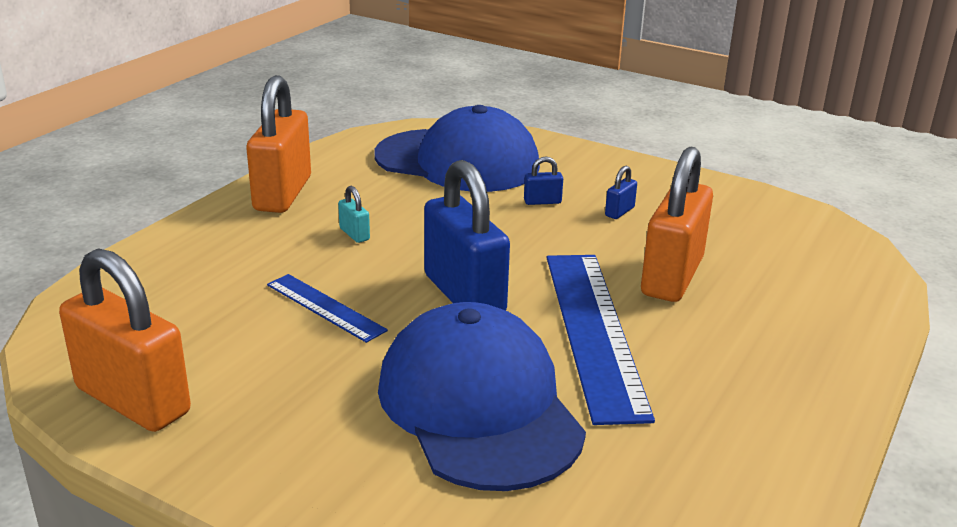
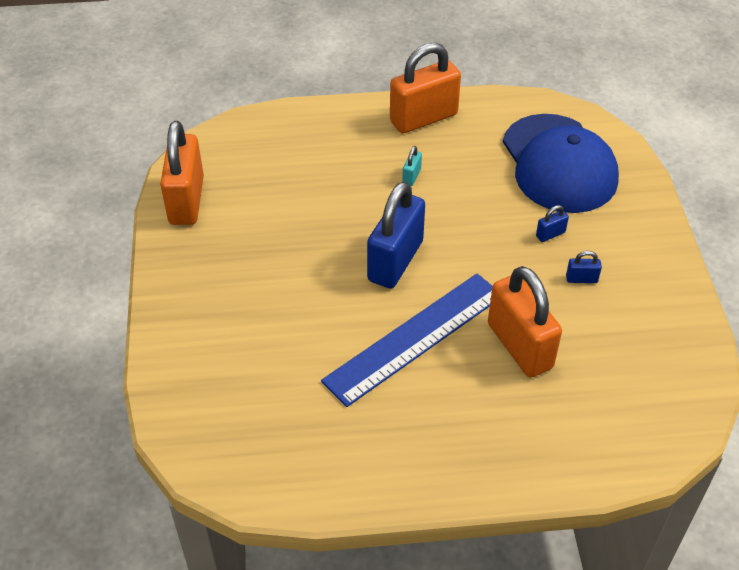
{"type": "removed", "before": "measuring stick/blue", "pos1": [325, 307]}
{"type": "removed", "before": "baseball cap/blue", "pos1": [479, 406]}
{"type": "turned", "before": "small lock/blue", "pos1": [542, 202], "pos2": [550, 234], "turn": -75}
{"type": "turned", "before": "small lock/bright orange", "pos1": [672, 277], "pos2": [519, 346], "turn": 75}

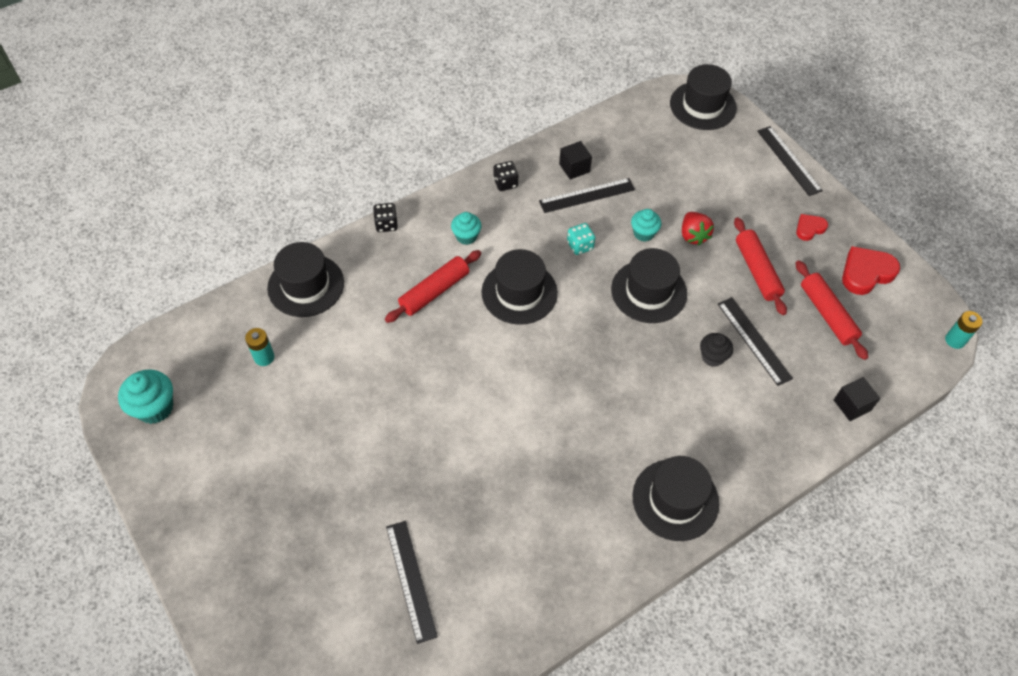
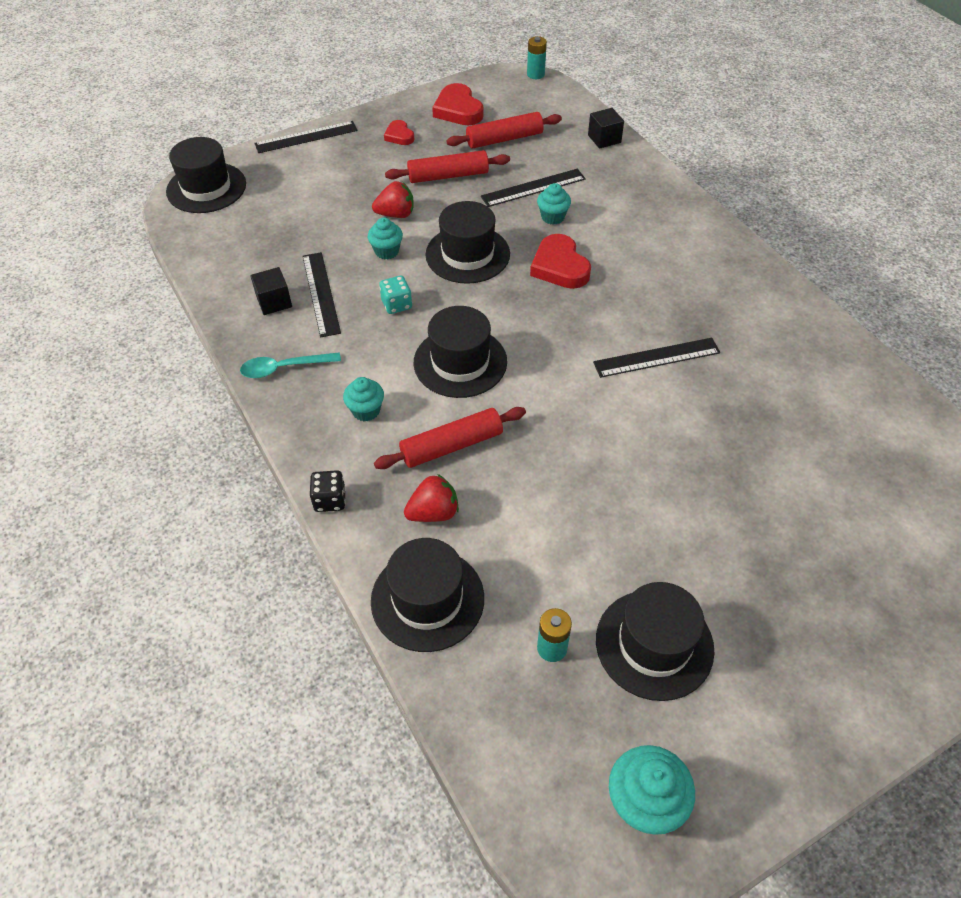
{"type": "added", "after": "strawberry/crimson", "pos2": [433, 513]}
{"type": "added", "after": "heart/crimson", "pos2": [559, 267]}
{"type": "moved", "before": "measuring stick/jet-black", "pos1": [411, 580], "pos2": [656, 357]}
{"type": "moved", "before": "hat/jet-black", "pos1": [675, 499], "pos2": [654, 644]}
{"type": "replaced", "before": "dice/jet-black", "after": "teaspoon/teal", "pos1": [505, 183], "pos2": [283, 368]}
{"type": "recoloured", "before": "muffin/jet-black", "after": "muffin/teal", "pos1": [712, 357], "pos2": [552, 217]}
{"type": "turned", "before": "dough roller/crimson", "pos1": [434, 291], "pos2": [451, 445], "turn": -75}

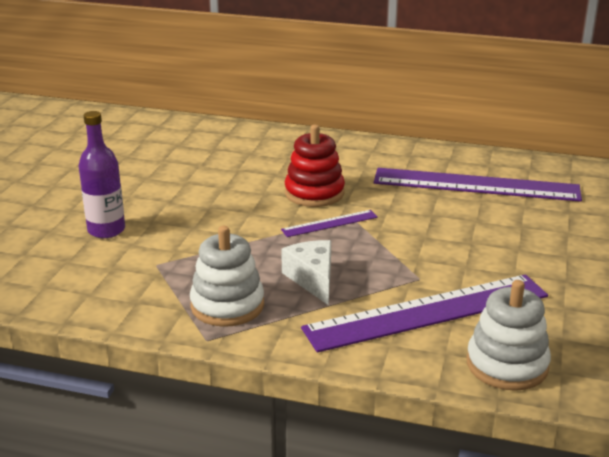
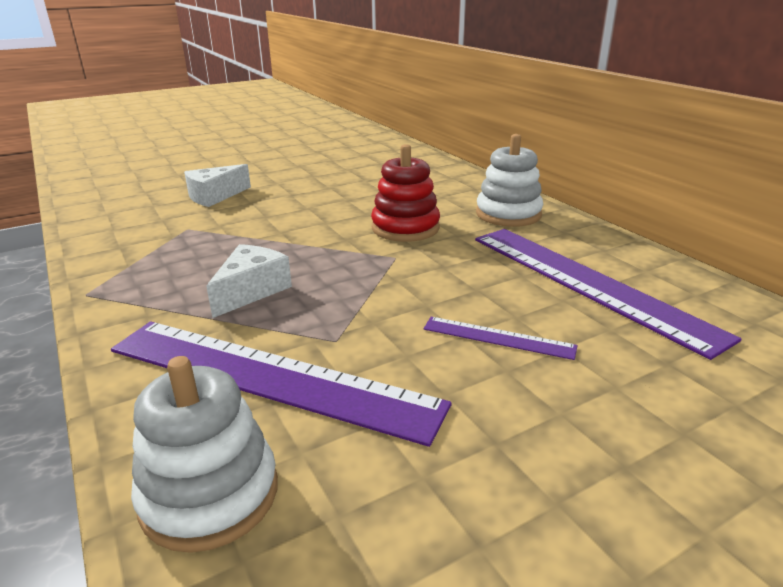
{"type": "moved", "before": "ring stacker/white", "pos1": [227, 305], "pos2": [508, 214]}
{"type": "moved", "before": "measuring stick/purple", "pos1": [329, 223], "pos2": [498, 337]}
{"type": "replaced", "before": "bottle/purple", "after": "cheese/white", "pos1": [106, 230], "pos2": [215, 196]}

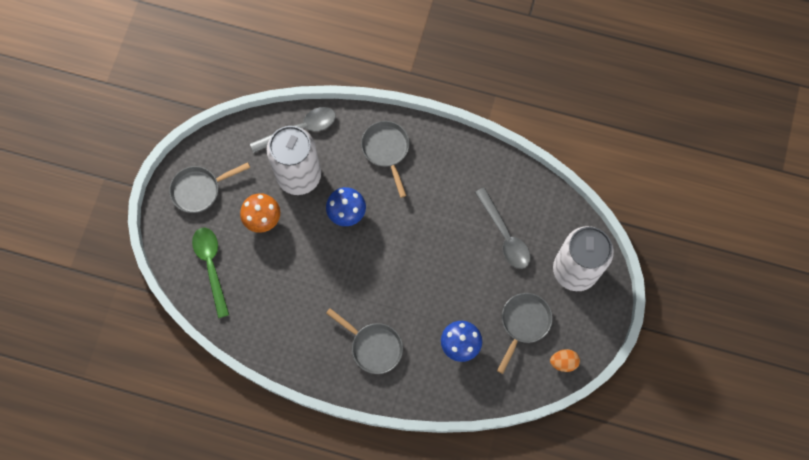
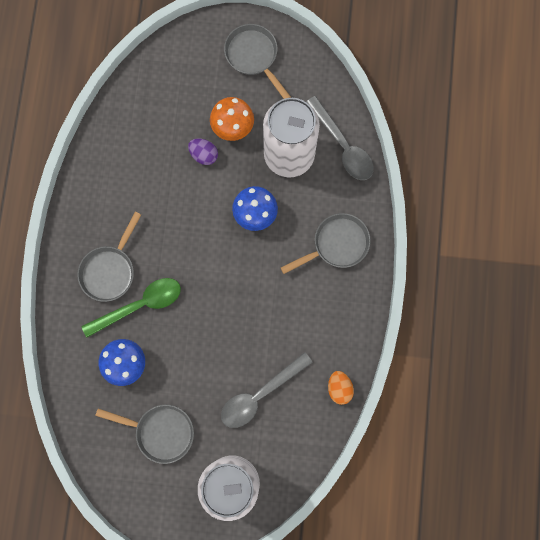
{"type": "added", "after": "toy egg/purple", "pos2": [204, 155]}
{"type": "moved", "before": "teaspoon/emerald", "pos1": [211, 266], "pos2": [139, 305]}
{"type": "moved", "before": "toy egg/bright orange", "pos1": [563, 362], "pos2": [339, 388]}

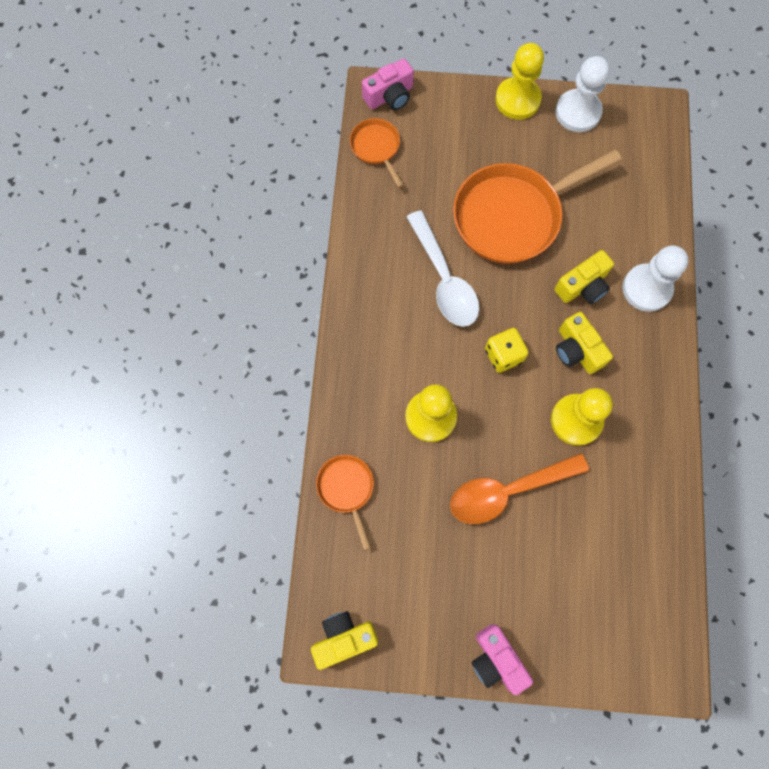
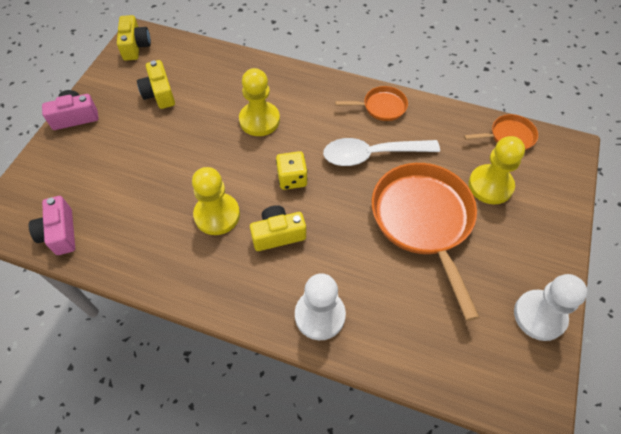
{"type": "removed", "before": "teaspoon/bright orange", "pos1": [507, 491]}
{"type": "moved", "before": "skillet/bright orange", "pos1": [346, 489], "pos2": [381, 107]}
{"type": "moved", "before": "photo camera/pink", "pos1": [390, 96], "pos2": [60, 233]}
{"type": "moved", "before": "chess pawn/yellow", "pos1": [517, 100], "pos2": [490, 185]}
{"type": "moved", "before": "photo camera/yellow", "pos1": [582, 286], "pos2": [159, 94]}

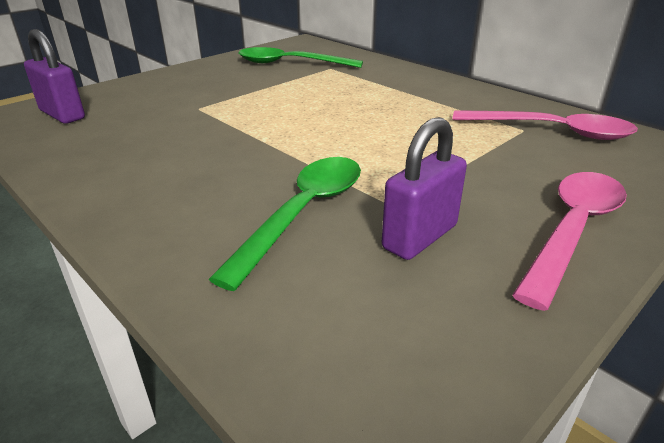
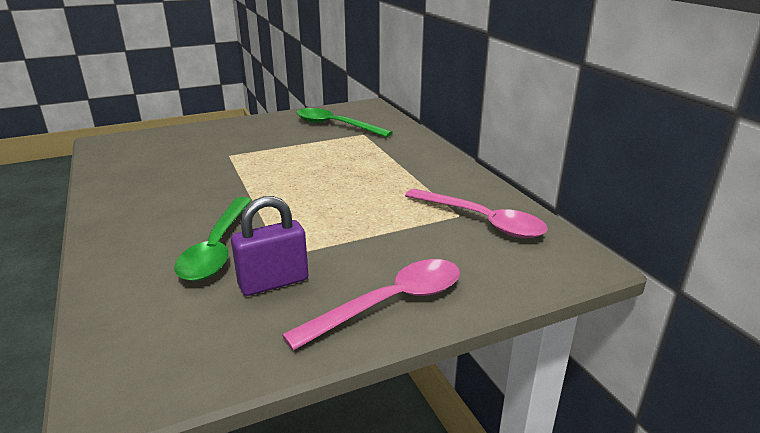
{"type": "removed", "before": "small lock/purple", "pos1": [62, 115]}
{"type": "turned", "before": "teaspoon/emerald", "pos1": [304, 213], "pos2": [217, 248], "turn": 135}

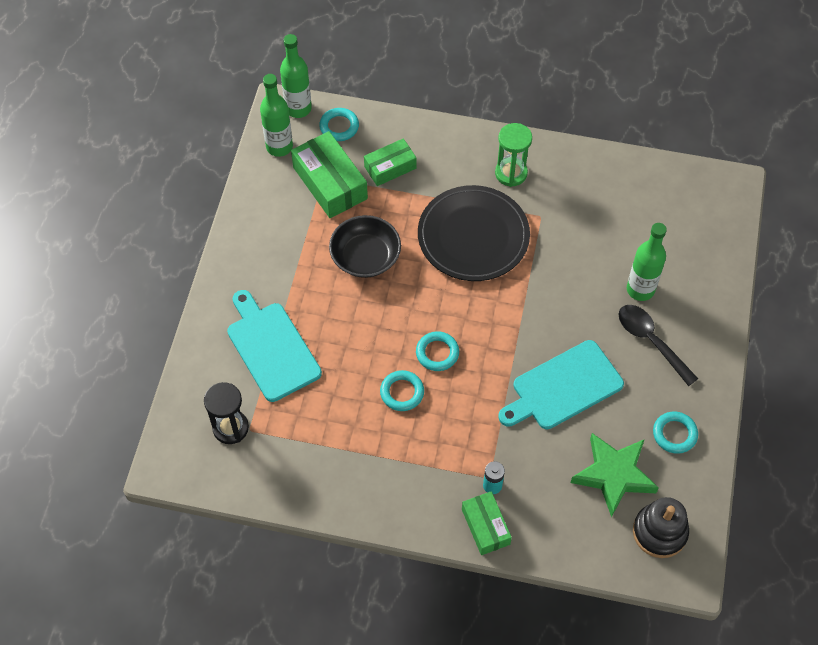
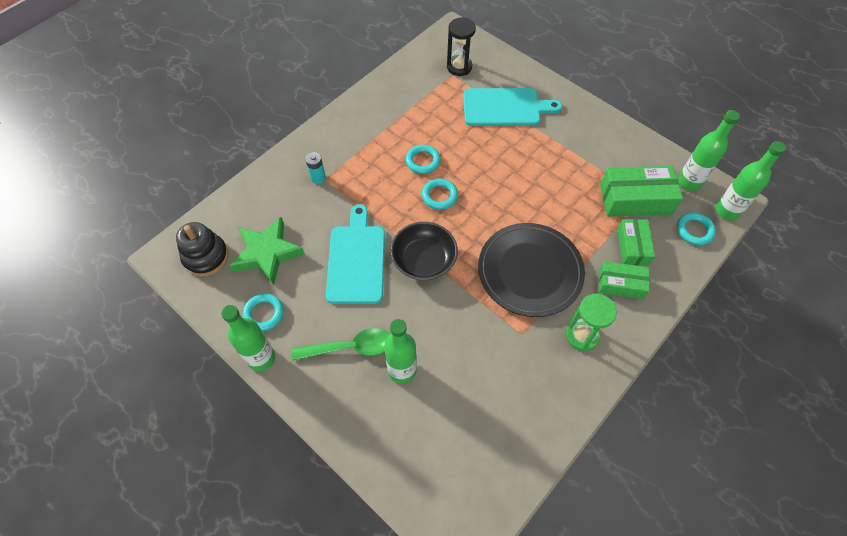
{"type": "added", "after": "bottle/emerald", "pos2": [261, 358]}
{"type": "moved", "before": "deep dish/jet-black", "pos1": [365, 257], "pos2": [424, 260]}
{"type": "moved", "before": "box/emerald", "pos1": [485, 527], "pos2": [620, 284]}
{"type": "recoloured", "before": "teaspoon/jet-black", "after": "teaspoon/emerald", "pos1": [651, 341], "pos2": [350, 347]}

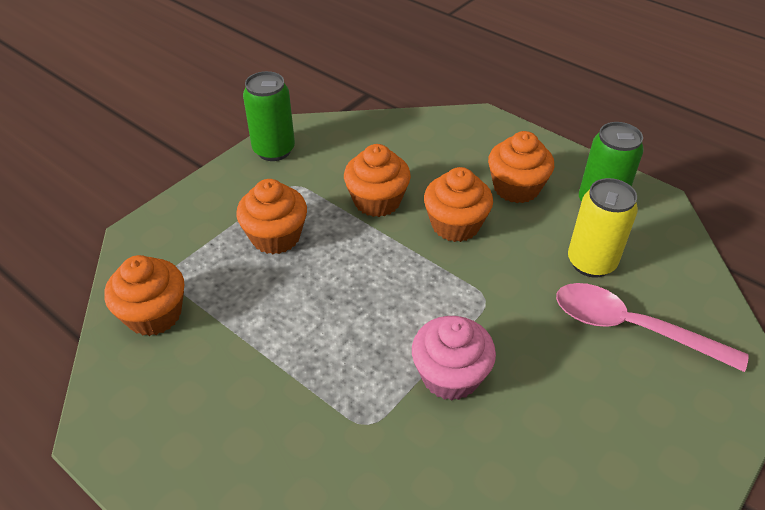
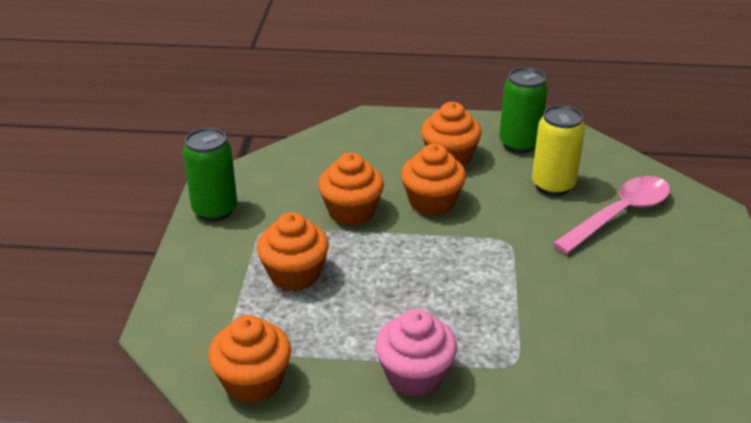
{"type": "moved", "before": "muffin/pink", "pos1": [450, 376], "pos2": [415, 375]}
{"type": "turned", "before": "teaspoon/pink", "pos1": [631, 328], "pos2": [619, 214], "turn": 150}

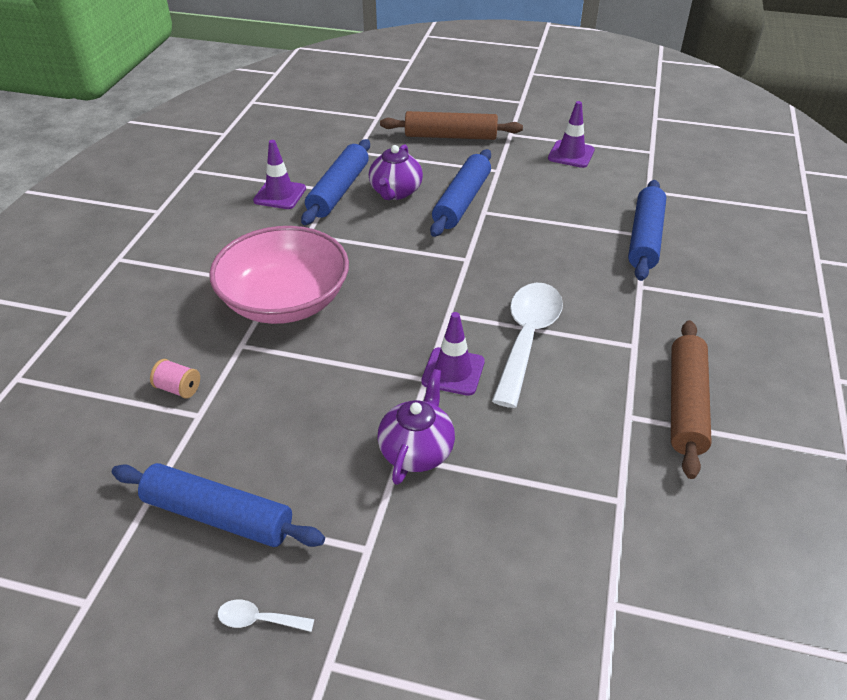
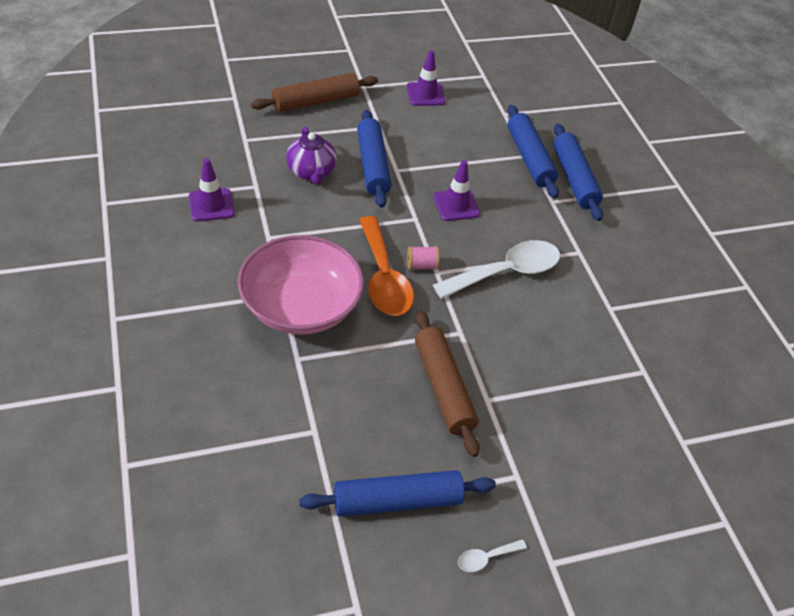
{"type": "removed", "before": "tea pot/purple", "pos1": [417, 450]}
{"type": "added", "after": "teaspoon/bright orange", "pos2": [383, 278]}
{"type": "moved", "before": "reel of thread/pink", "pos1": [178, 388], "pos2": [421, 265]}
{"type": "moved", "before": "dough roller/blue", "pos1": [339, 191], "pos2": [574, 179]}
{"type": "moved", "before": "safety cone/purple", "pos1": [453, 371], "pos2": [456, 205]}
{"type": "moved", "before": "dough roller/brown", "pos1": [685, 404], "pos2": [443, 388]}
{"type": "turned", "before": "teaspoon/white", "pos1": [527, 338], "pos2": [506, 272], "turn": 75}

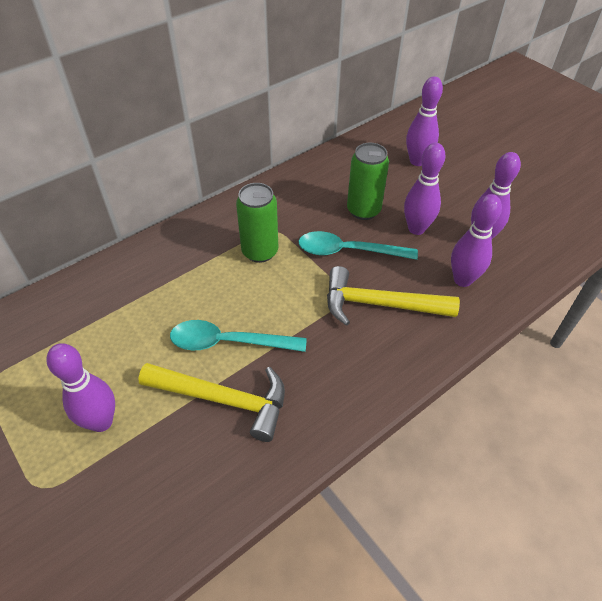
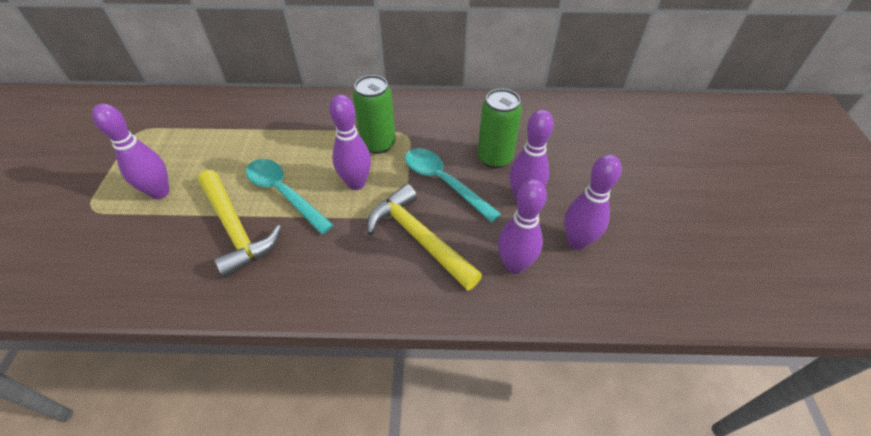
{"type": "moved", "before": "tenpin/purple", "pos1": [417, 161], "pos2": [356, 183]}

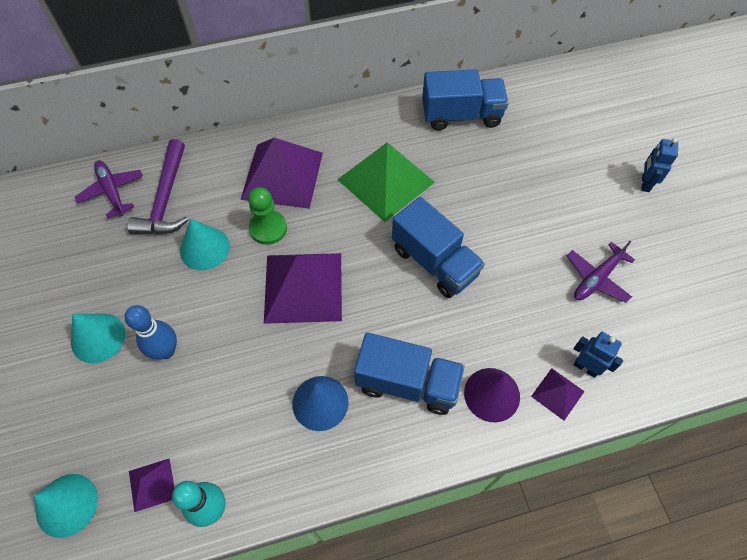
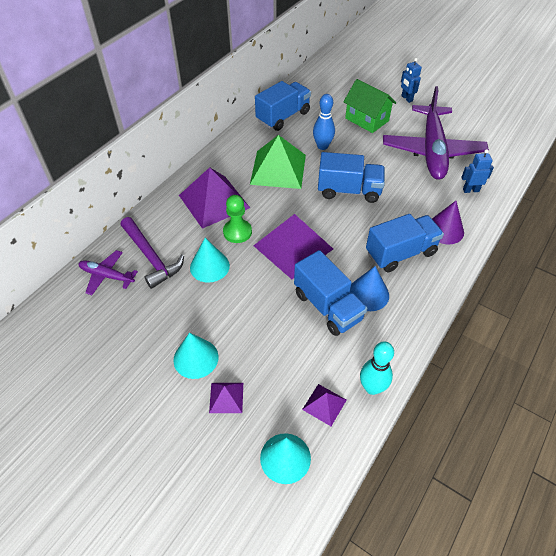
{"type": "added", "after": "truck/blue", "pos2": [327, 306]}
{"type": "added", "after": "cottage/emerald", "pos2": [367, 119]}
{"type": "moved", "before": "tenpin/blue", "pos1": [166, 351], "pos2": [322, 146]}
{"type": "moved", "before": "solid pyramid/purple", "pos1": [557, 393], "pos2": [226, 397]}
{"type": "resized", "before": "plane/purple", "pos1": [597, 278], "pos2": [432, 150], "scale": 2.16}

